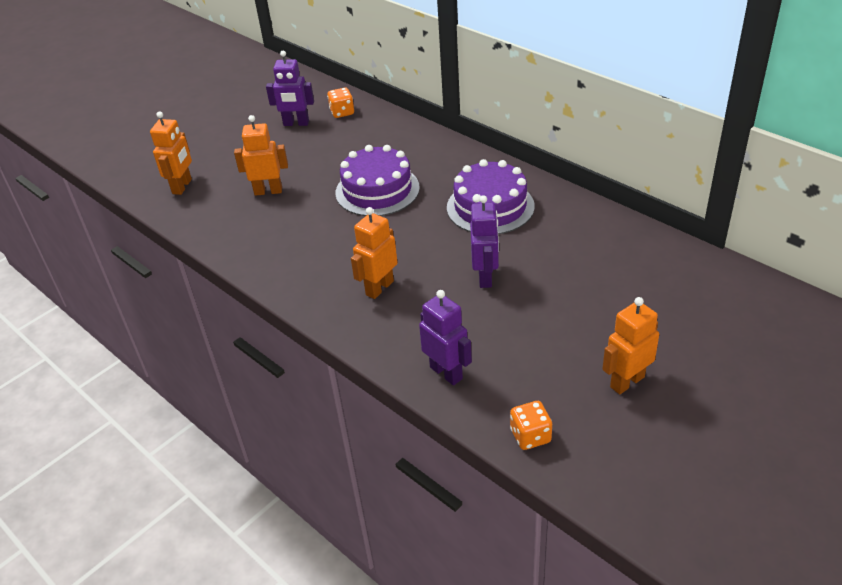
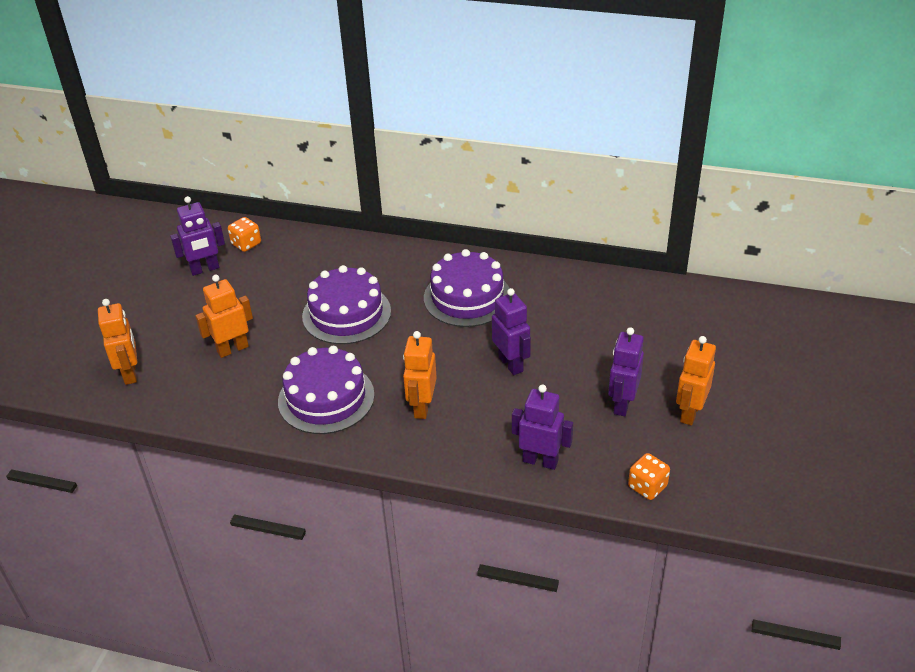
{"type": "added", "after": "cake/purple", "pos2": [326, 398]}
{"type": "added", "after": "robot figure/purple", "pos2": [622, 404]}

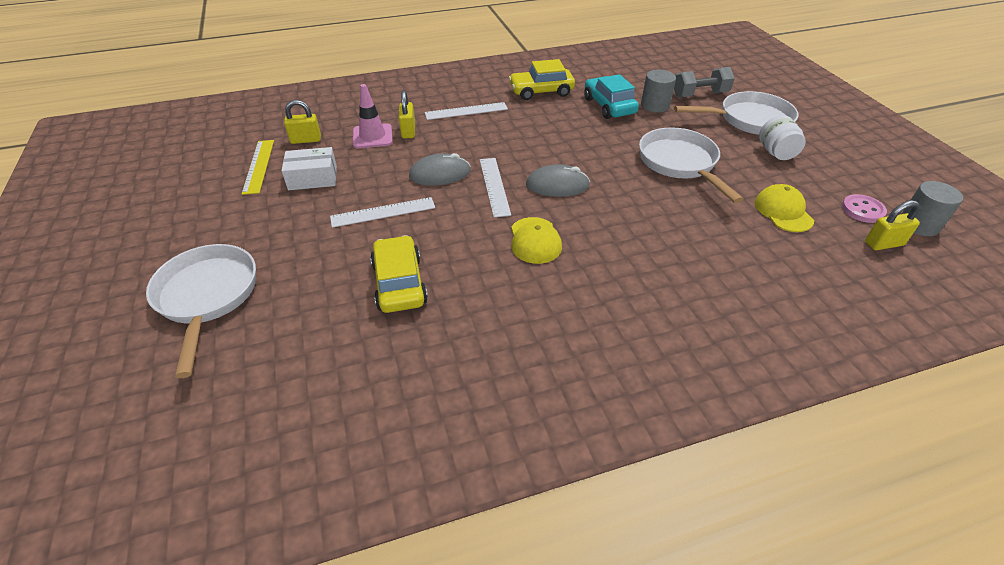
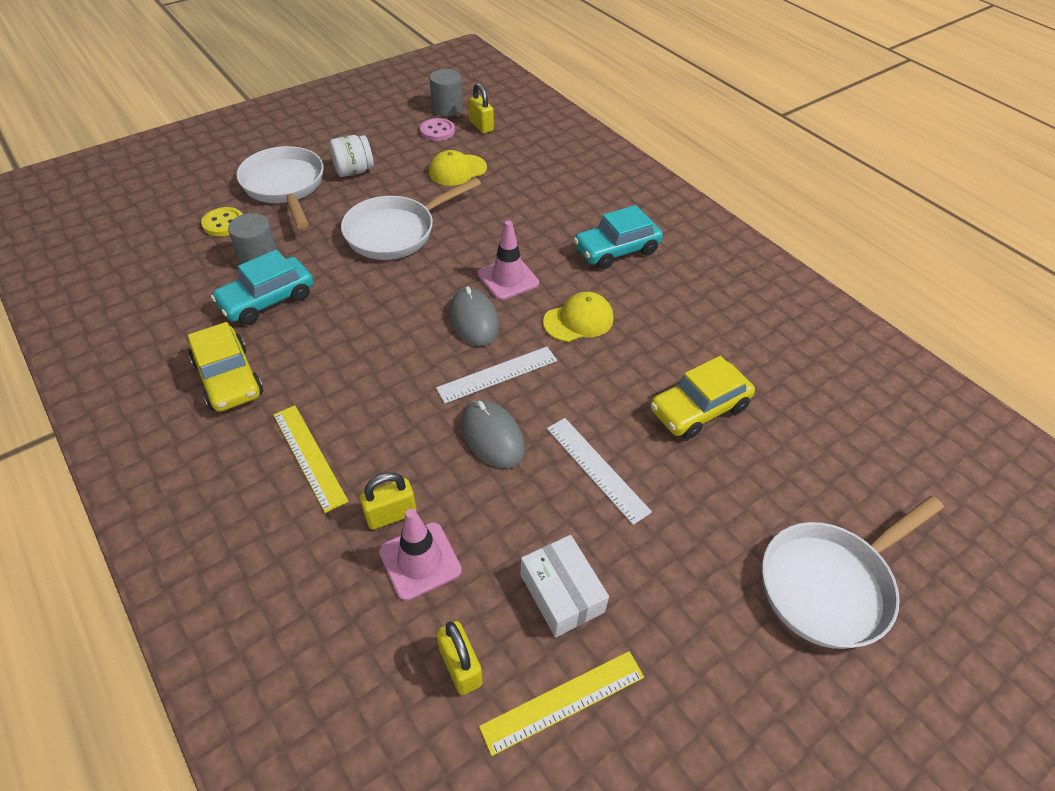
{"type": "added", "after": "safety cone/pink", "pos2": [508, 279]}
{"type": "added", "after": "automobile/teal", "pos2": [616, 250]}
{"type": "replaced", "before": "hand weight/grey", "after": "shirt button/yellow", "pos1": [699, 95], "pos2": [223, 223]}
{"type": "recoloured", "before": "measuring stick/white", "after": "measuring stick/yellow", "pos1": [466, 111], "pos2": [309, 457]}

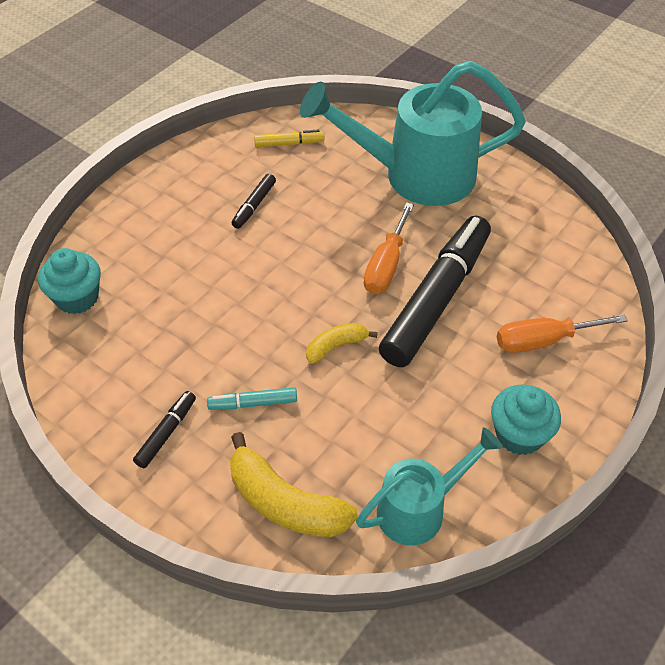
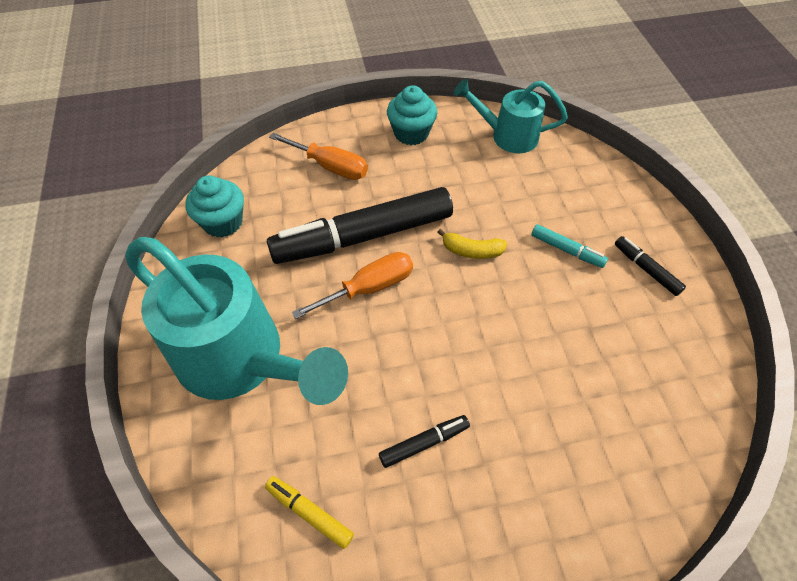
{"type": "removed", "before": "banana fruit/yellow", "pos1": [285, 503]}
{"type": "moved", "before": "muffin/teal", "pos1": [77, 298], "pos2": [223, 222]}
{"type": "turned", "before": "marker pen/jet-black", "pos1": [166, 433], "pos2": [646, 269], "turn": 75}

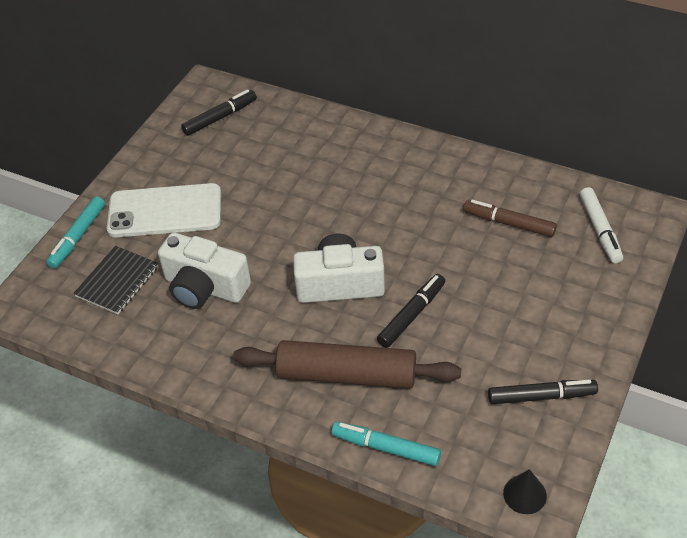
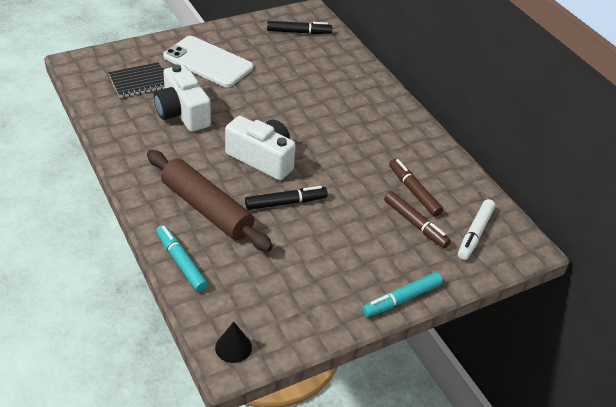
{"type": "removed", "before": "marker pen/jet-black", "pos1": [541, 396]}
{"type": "added", "after": "marker pen/brown", "pos2": [415, 224]}
{"type": "moved", "before": "marker pen/teal", "pos1": [78, 237], "pos2": [401, 299]}

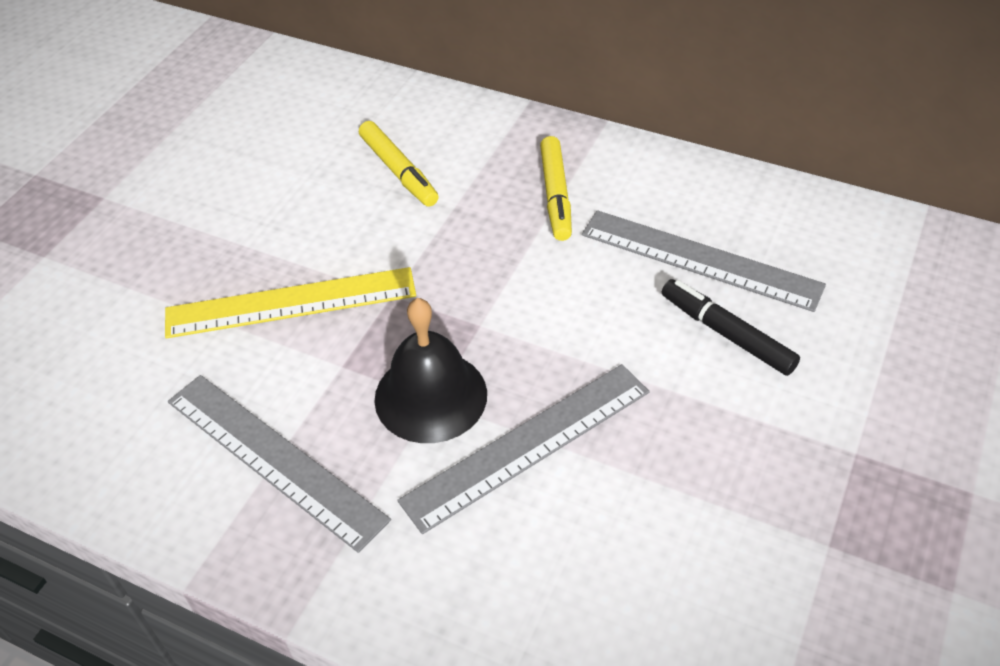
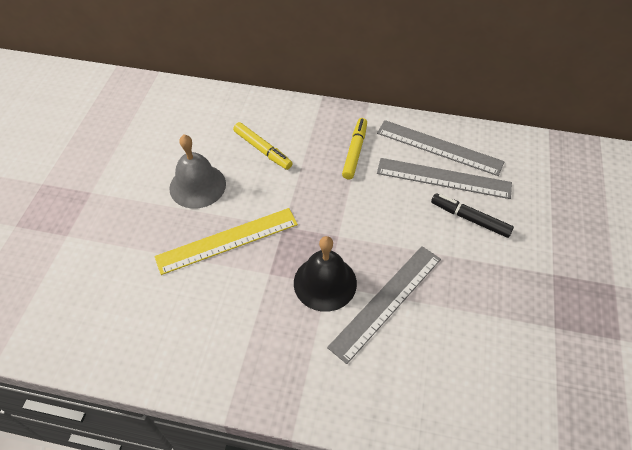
{"type": "added", "after": "bell/grey", "pos2": [197, 186]}
{"type": "moved", "before": "measuring stick/grey", "pos1": [274, 458], "pos2": [439, 147]}
{"type": "turned", "before": "marker pen/yellow", "pos1": [555, 195], "pos2": [355, 152], "turn": -150}

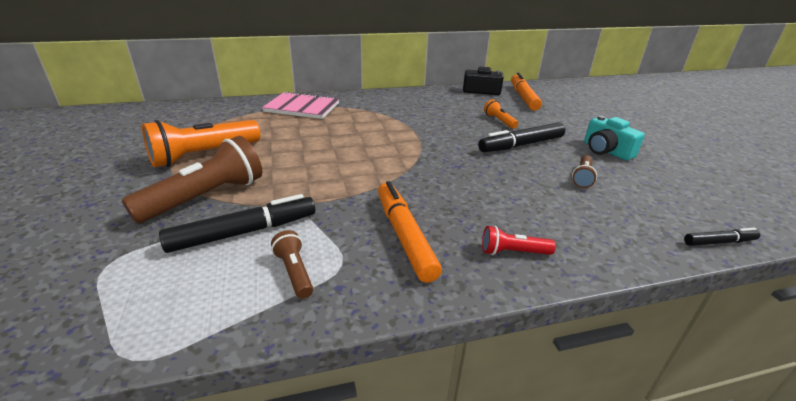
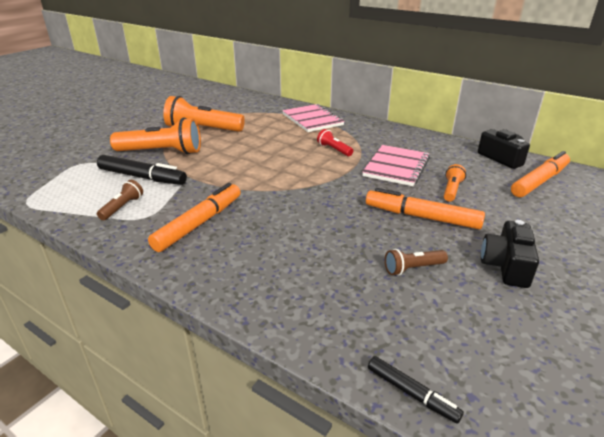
{"type": "added", "after": "notebook/pink", "pos2": [396, 167]}
{"type": "moved", "before": "pocket torch/crimson", "pos1": [513, 252], "pos2": [334, 150]}
{"type": "recoloured", "before": "pocket torch/brown", "after": "pocket torch/bright orange", "pos1": [206, 197], "pos2": [162, 152]}
{"type": "recoloured", "before": "marker pen/jet-black", "after": "marker pen/bright orange", "pos1": [521, 145], "pos2": [421, 217]}
{"type": "recoloured", "before": "photo camera/teal", "after": "photo camera/jet-black", "pos1": [606, 151], "pos2": [506, 266]}

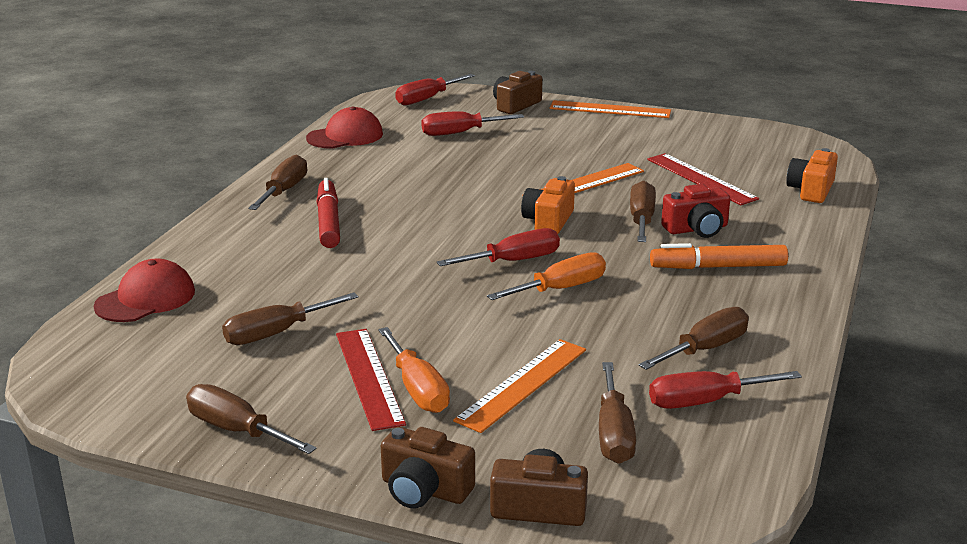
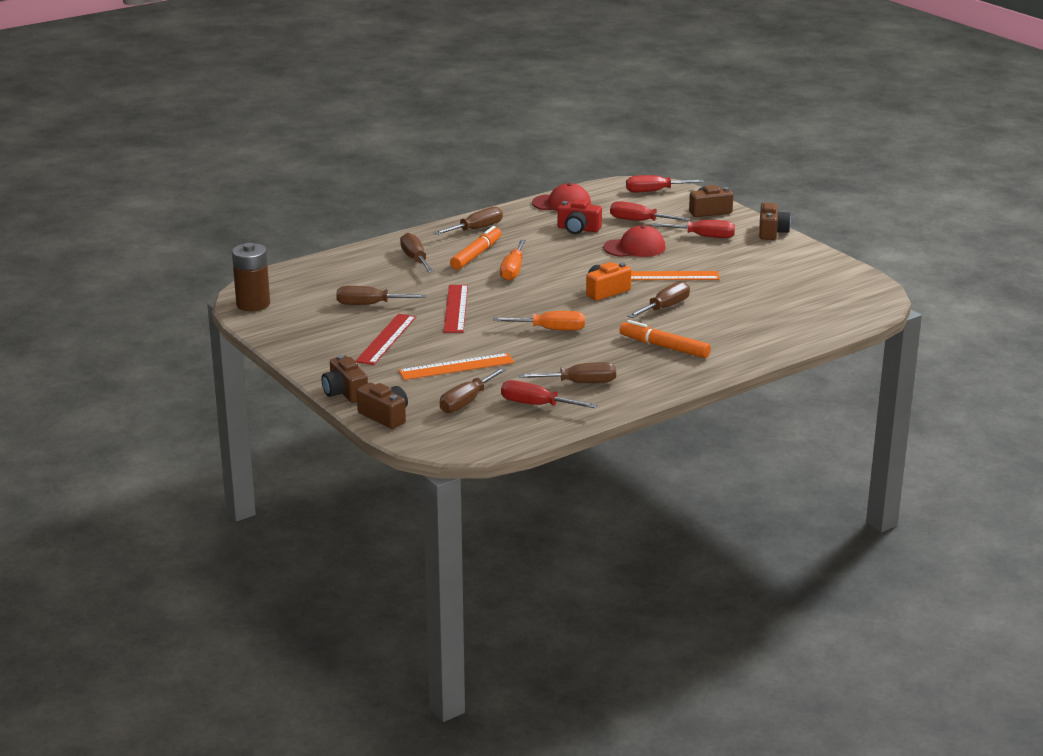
{"type": "removed", "before": "photo camera/bright orange", "pos1": [811, 190]}
{"type": "added", "after": "AA battery/brown", "pos2": [253, 304]}
{"type": "moved", "before": "baseball cap/crimson", "pos1": [145, 299], "pos2": [634, 248]}
{"type": "moved", "before": "flat screwdriver/brown", "pos1": [237, 430], "pos2": [415, 259]}
{"type": "moved", "before": "flat screwdriver/bright orange", "pos1": [417, 389], "pos2": [513, 270]}
{"type": "moved", "before": "flat screwdriver/crimson", "pos1": [513, 261], "pos2": [704, 236]}
{"type": "moved", "before": "measuring stick/crimson", "pos1": [701, 179], "pos2": [455, 308]}
{"type": "moved", "before": "photo camera/crimson", "pos1": [696, 229], "pos2": [578, 229]}
{"type": "replaced", "before": "measuring stick/bright orange", "after": "photo camera/brown", "pos1": [610, 109], "pos2": [771, 232]}
{"type": "recoloured", "before": "marker pen/crimson", "after": "marker pen/bright orange", "pos1": [328, 222], "pos2": [476, 254]}

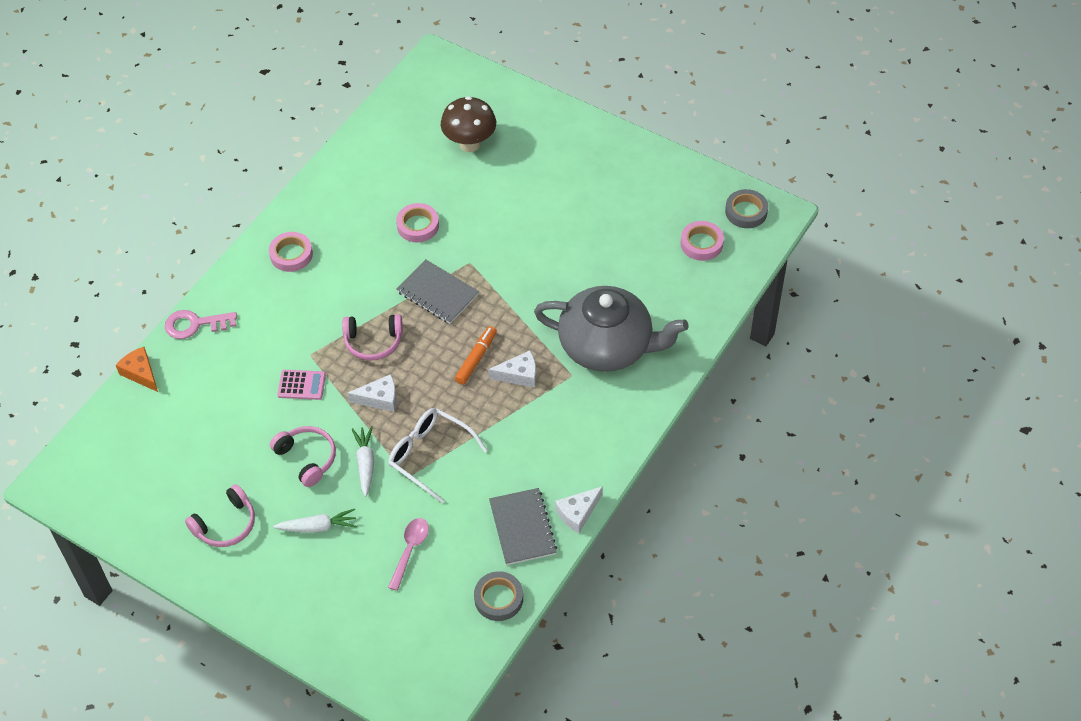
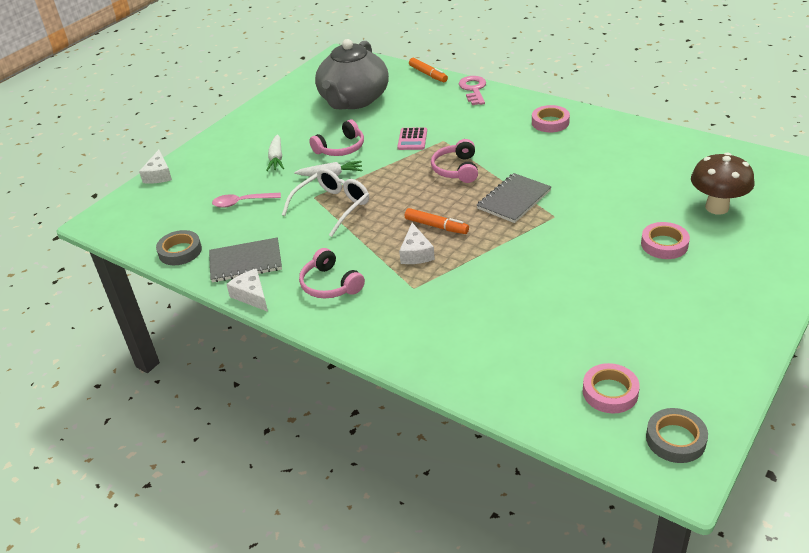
{"type": "moved", "before": "headset/pink", "pos1": [226, 524], "pos2": [330, 284]}
{"type": "moved", "before": "cheese/white", "pos1": [379, 399], "pos2": [159, 175]}
{"type": "moved", "before": "roll of tape/pink", "pos1": [418, 226], "pos2": [664, 244]}
{"type": "moved", "before": "tea pot/grey", "pos1": [607, 346], "pos2": [353, 100]}
{"type": "replaced", "before": "cheese/bright orange", "after": "marker pen/bright orange", "pos1": [140, 373], "pos2": [428, 74]}
{"type": "turned", "before": "teaspoon/pink", "pos1": [410, 550], "pos2": [242, 202], "turn": 150}

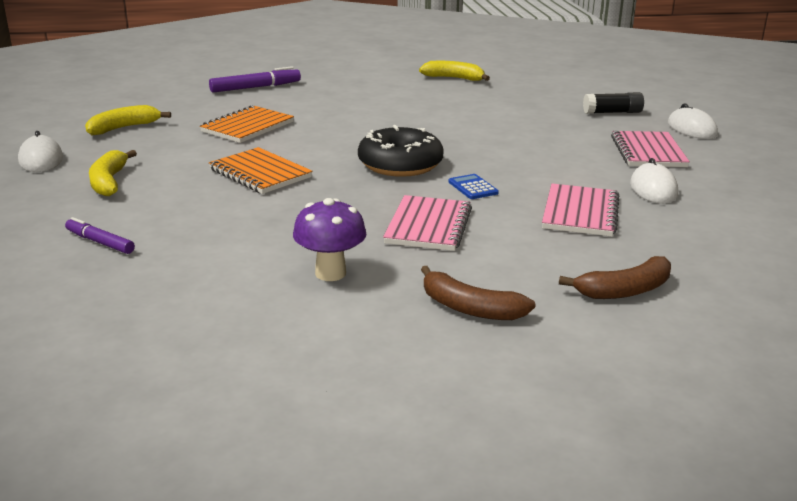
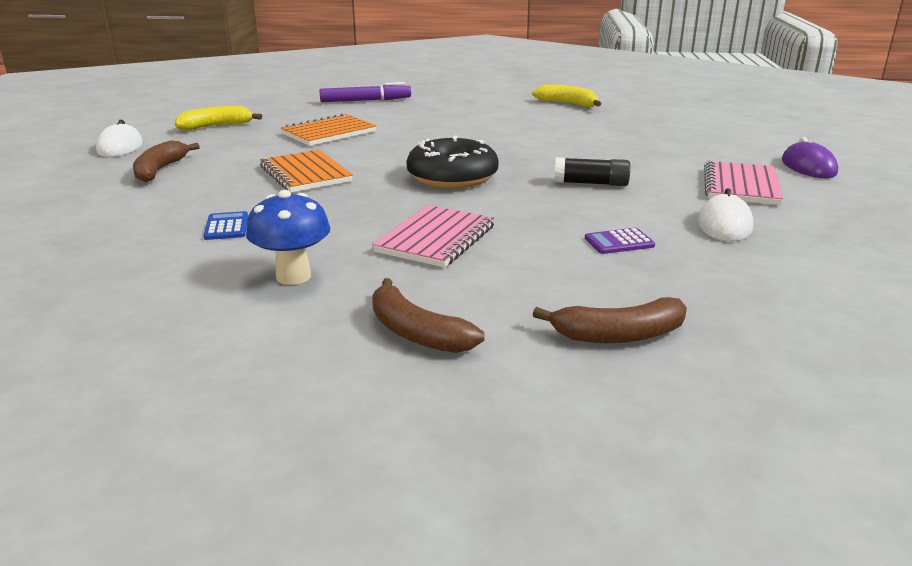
{"type": "removed", "before": "marker pen/purple", "pos1": [100, 242]}
{"type": "moved", "before": "calculator/blue", "pos1": [473, 187], "pos2": [227, 227]}
{"type": "moved", "before": "glue/jet-black", "pos1": [612, 112], "pos2": [591, 183]}
{"type": "replaced", "before": "notebook/pink", "after": "calculator/purple", "pos1": [580, 213], "pos2": [619, 242]}
{"type": "recoloured", "before": "banana fruit/yellow", "after": "banana fruit/brown", "pos1": [109, 182], "pos2": [160, 170]}
{"type": "recoloured", "before": "mushroom/purple", "after": "mushroom/blue", "pos1": [330, 273], "pos2": [293, 276]}
{"type": "recoloured", "before": "computer mouse/white", "after": "computer mouse/purple", "pos1": [691, 129], "pos2": [808, 167]}

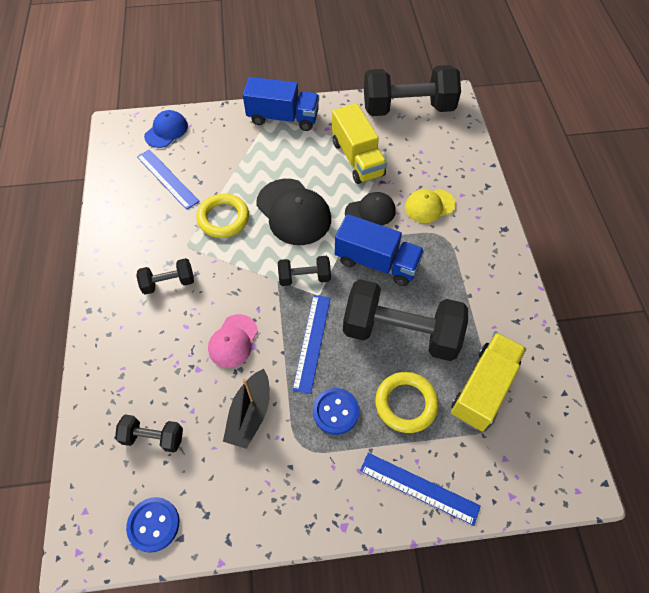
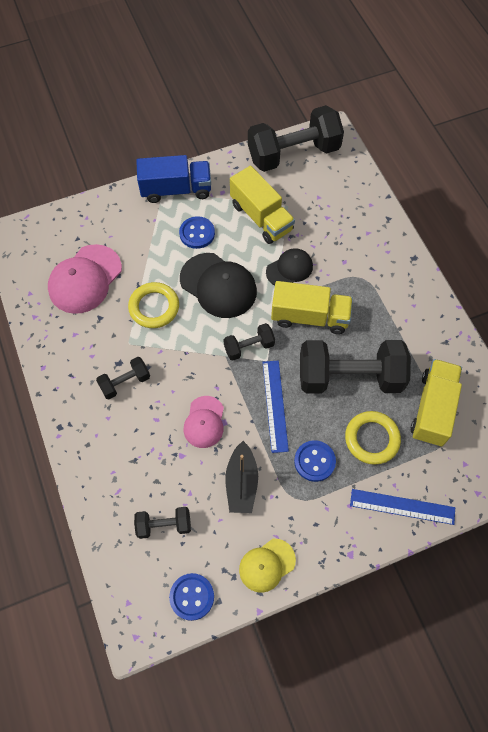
{"type": "removed", "before": "baseball cap/blue", "pos1": [166, 131]}
{"type": "added", "after": "shirt button/blue", "pos2": [197, 233]}
{"type": "moved", "before": "baseball cap/yellow", "pos1": [429, 206], "pos2": [267, 565]}
{"type": "replaced", "before": "measuring stick/blue", "after": "baseball cap/pink", "pos1": [167, 178], "pos2": [85, 279]}
{"type": "recoloured", "before": "truck/blue", "after": "truck/yellow", "pos1": [377, 262], "pos2": [309, 317]}

